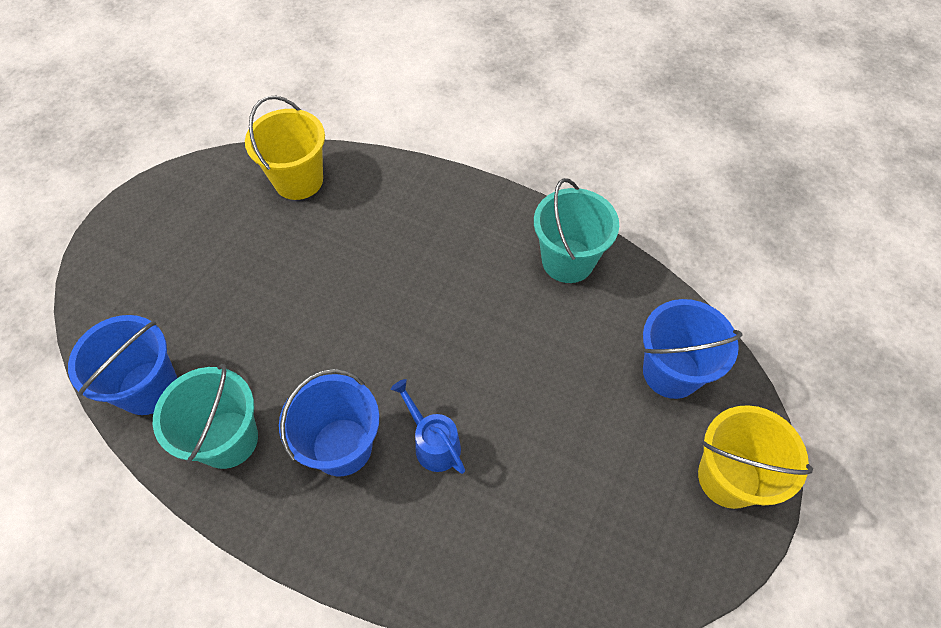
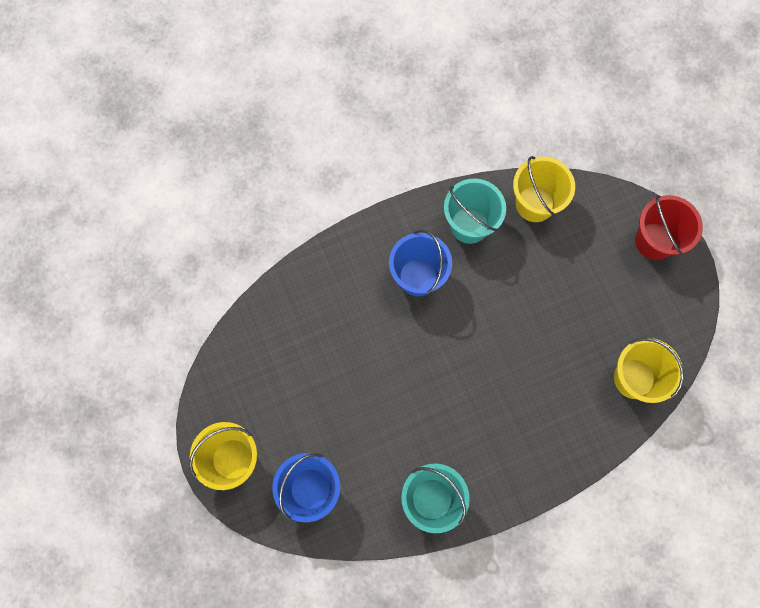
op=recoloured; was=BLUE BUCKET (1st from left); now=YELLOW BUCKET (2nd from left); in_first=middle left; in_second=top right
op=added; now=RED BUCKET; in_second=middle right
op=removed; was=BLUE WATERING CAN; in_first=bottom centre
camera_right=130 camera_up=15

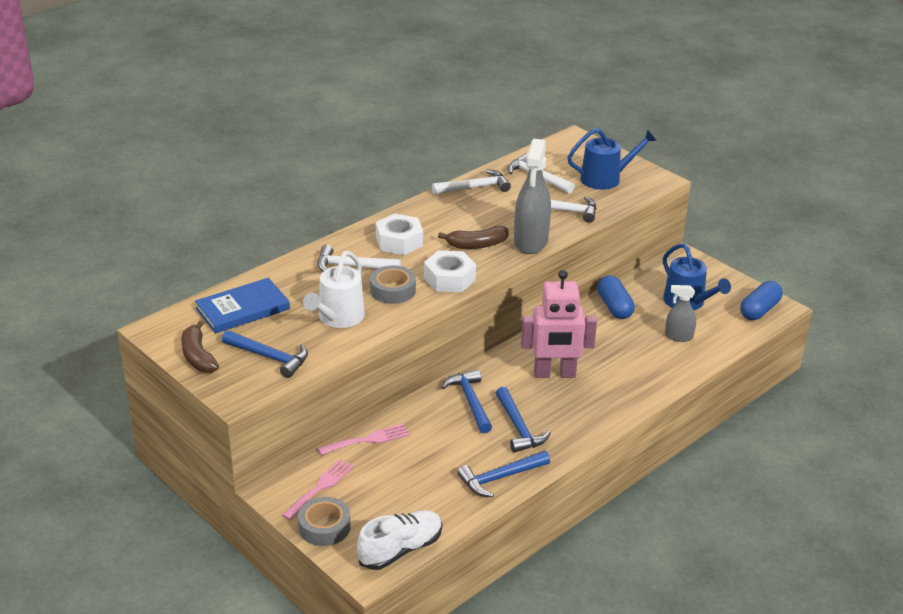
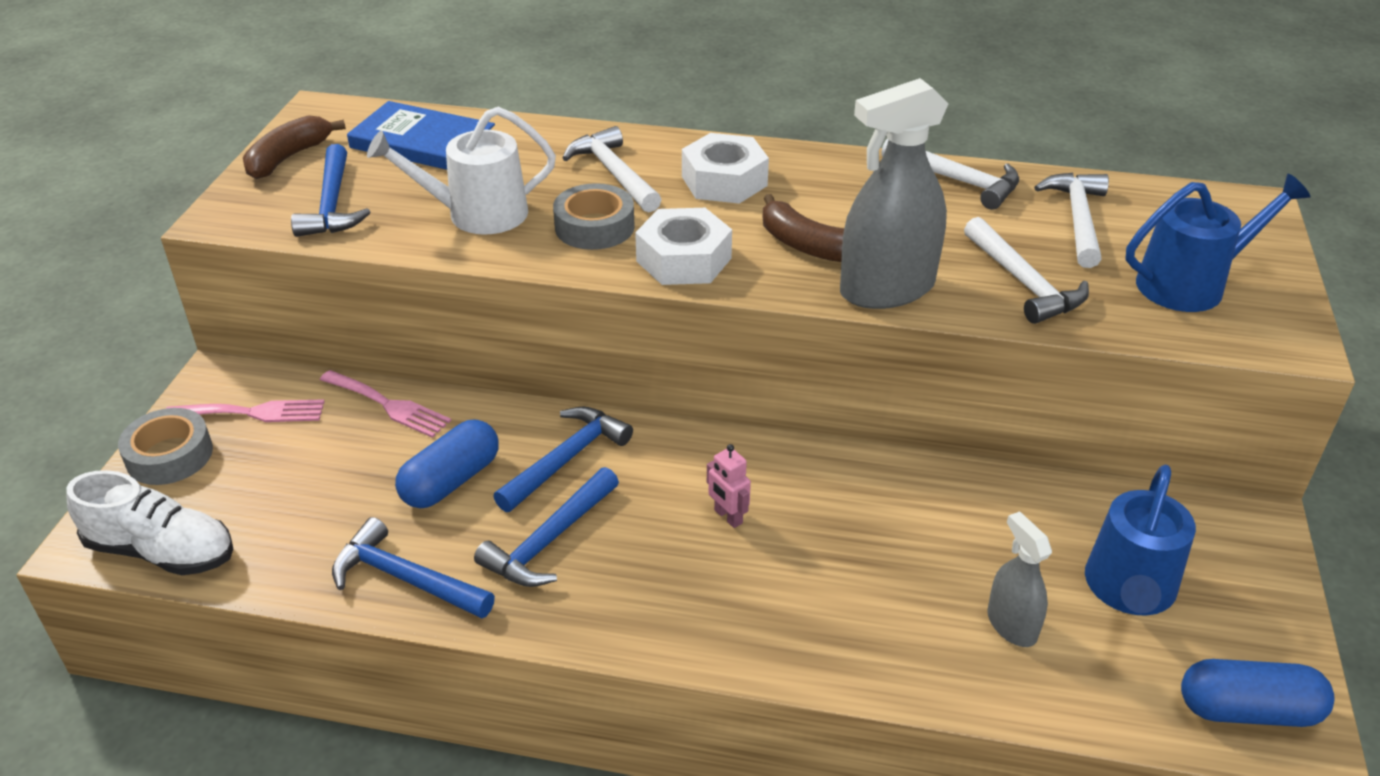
op=moved; was=BLUE CAPSULE (1st from left); in_first=middle right; in_second=middle left
op=resized; was=PINK ROBOT; in_first=centre; in_second=centre; ratio=0.41
op=turned; was=BLUE WATERING CAN (1st from left in the first image); in_first=top right; in_second=top right; clockwise=-60
camera_right=55 camera_up=5

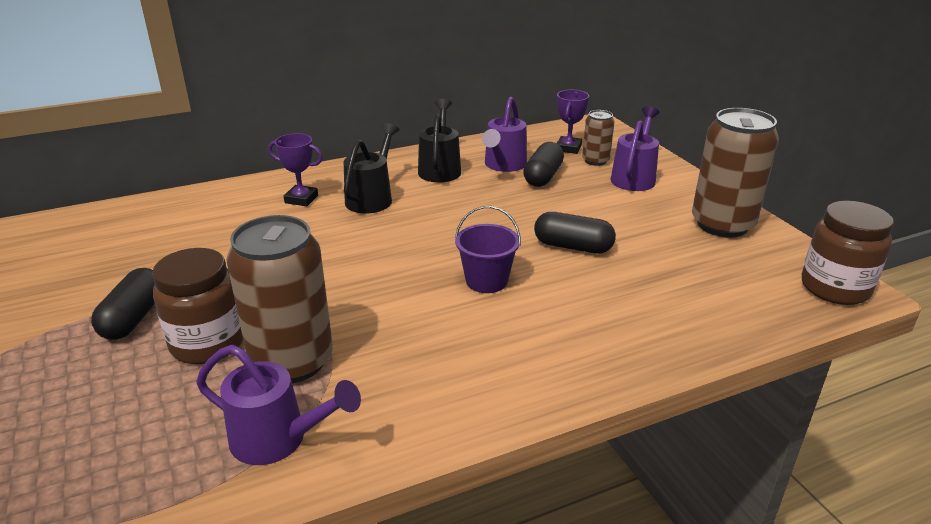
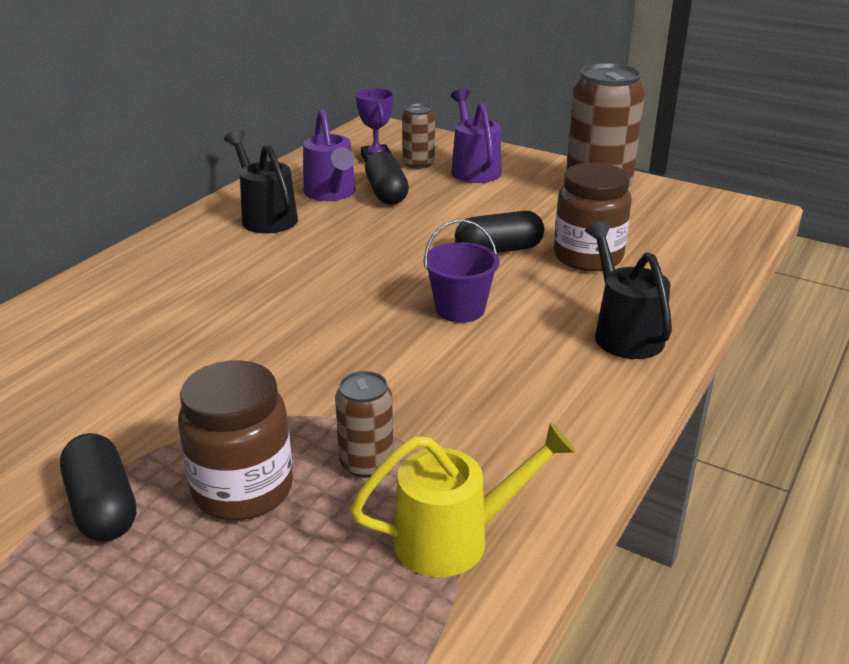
op=resized; was=BROWN CAN (1st from left); in_first=middle left; in_second=centre; ratio=0.51
op=recoloured; was=PURPLE WATERING CAN (1st from left); now=YELLOW WATERING CAN; in_first=bottom left; in_second=bottom centre
op=moved; was=BROWN JAR (2nd from left); in_first=middle right; in_second=top right
op=moved; was=BLACK WATERING CAN (1st from left in the first image); now=BLACK WATERING CAN (2nd from left); in_first=top centre; in_second=middle right
op=removed; was=PURPLE TROPHY (1st from left); in_first=top left
camera_right=-35 camera_up=0

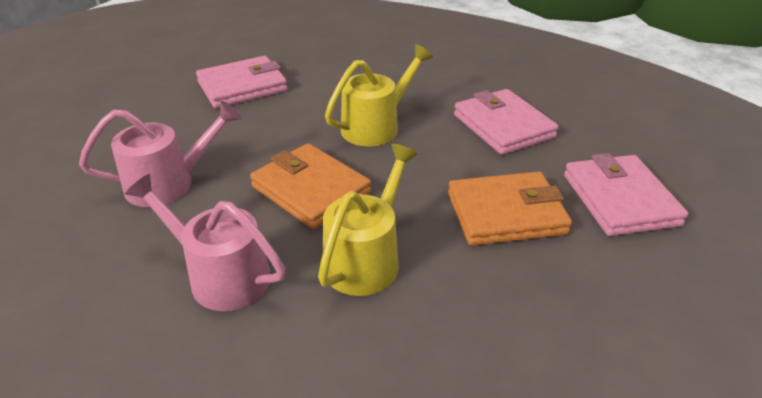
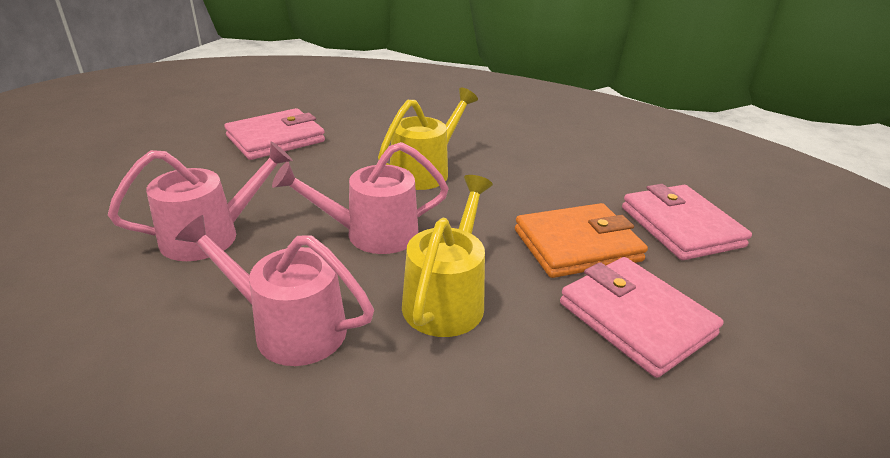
op=replaced; was=ORANGE WALLET (1st from left); now=PINK WATERING CAN (3rd from left); in_first=centre; in_second=centre
op=moved; was=PINK WALLET (2nd from left); in_first=top centre; in_second=bottom right
camera_right=-10 camera_up=-5

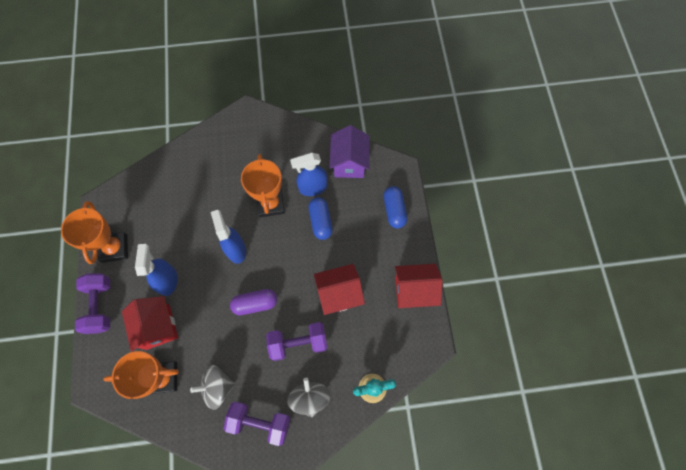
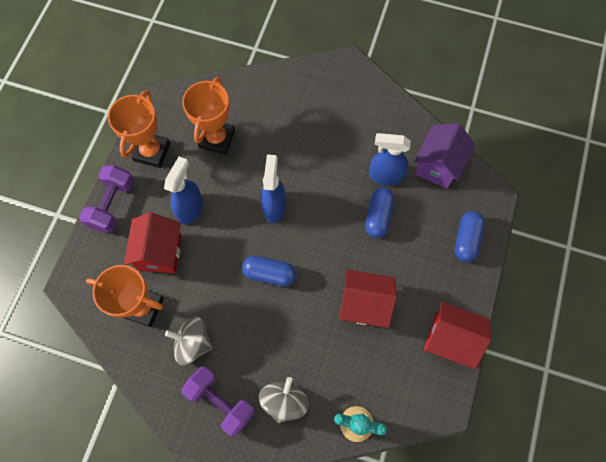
op=moved; was=ORANGE TROPHY (3rd from left); in_first=centre; in_second=top centre
op=recoloured; was=PURPLE CAPSULE; now=BLUE CAPSULE (1st from left); in_first=centre; in_second=centre
op=removed; was=PURPLE DUMBBELL (3rd from left); in_first=bottom centre
camera_right=25 camera_up=0

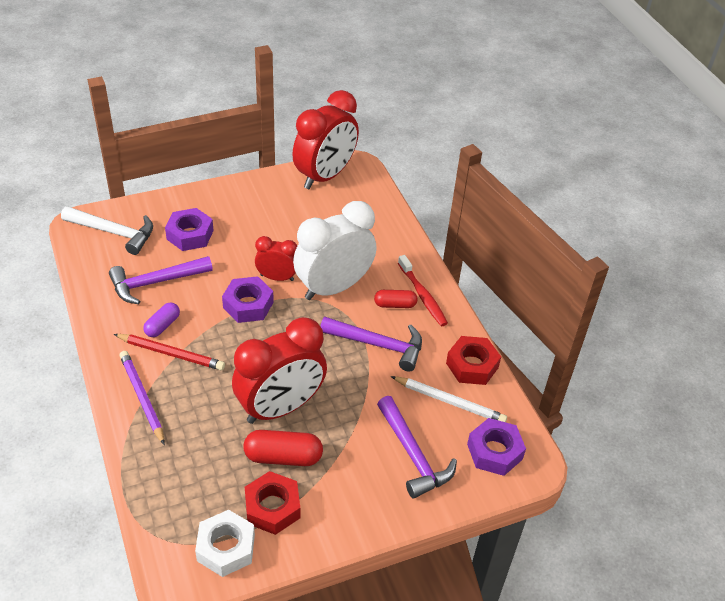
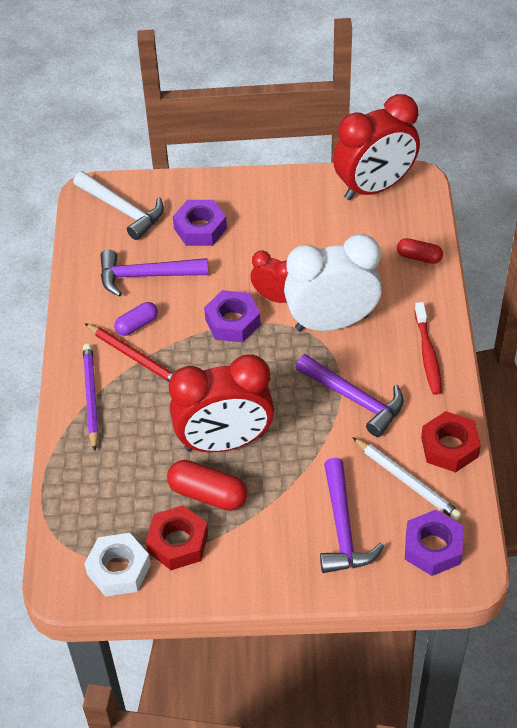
op=moved; was=RED CAPSULE (2nd from left); in_first=centre; in_second=middle right
camera_right=25 camera_up=5

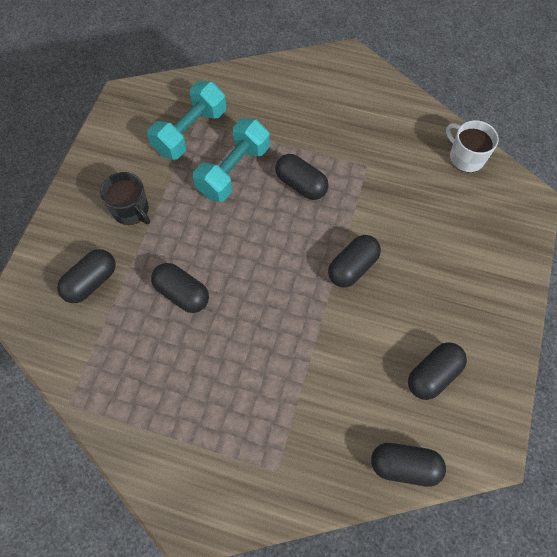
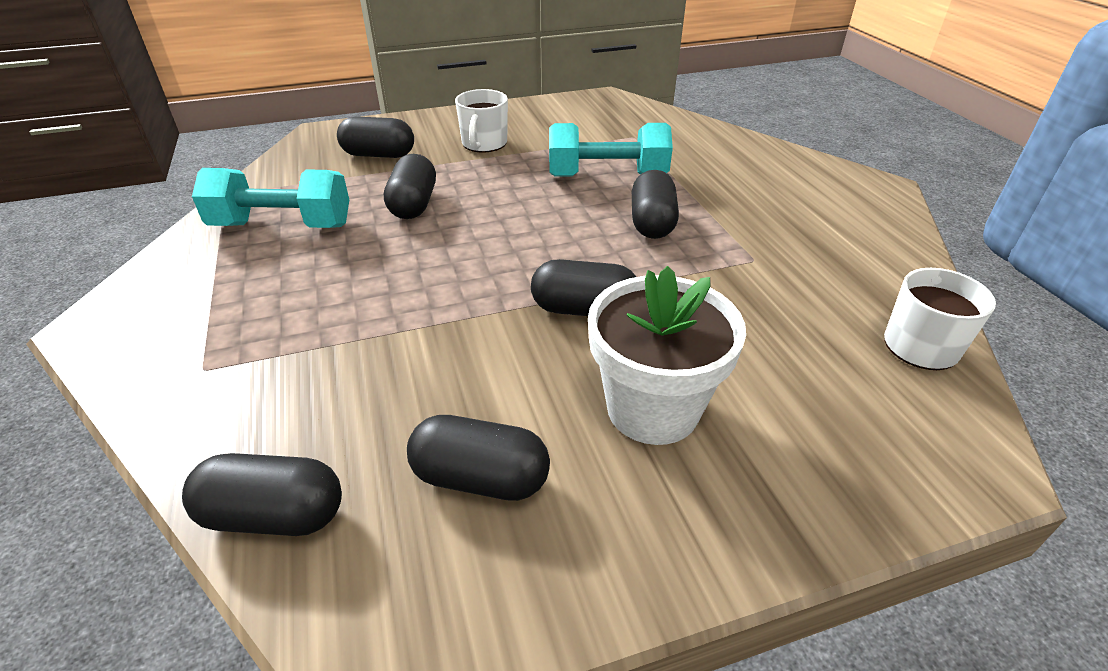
op=turned; was=BLACK CAPSULE (5th from left in the first image); in_first=bottom right; in_second=bottom left; clockwise=-60
op=moved; was=TURQUOISE DUMBBELL (1st from left); in_first=top centre; in_second=top left
op=recoloured; was=BLACK MUG; now=WHITE MUG (1st from left); in_first=middle left; in_second=top centre
op=added; now=WHITE FLOWER POT; in_second=centre
camera_right=55 camera_up=-25

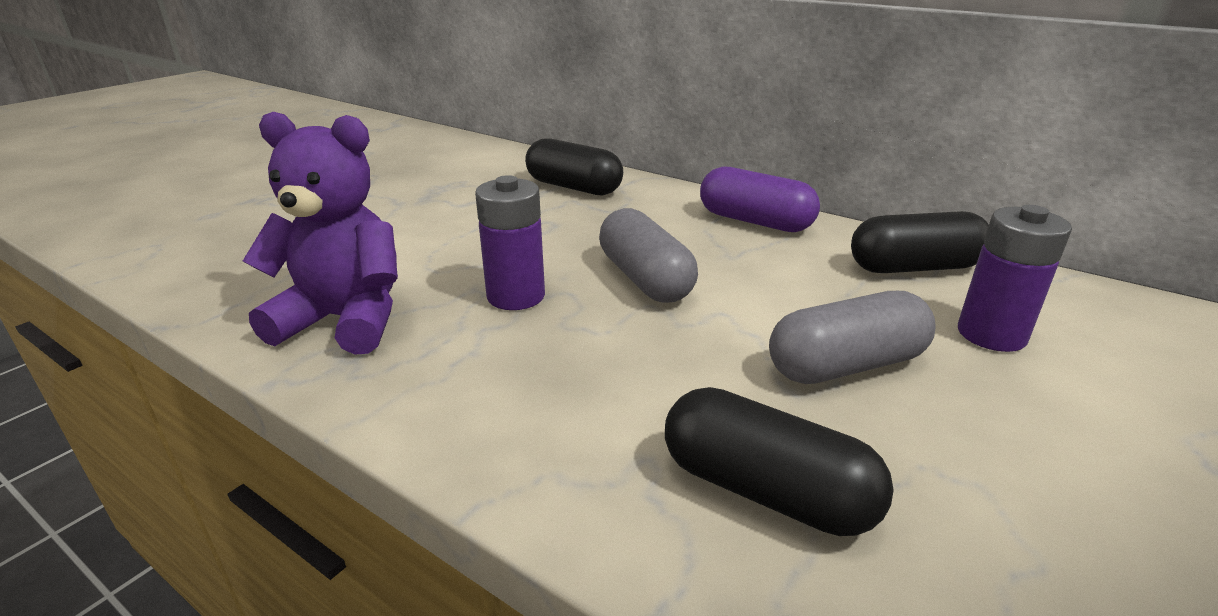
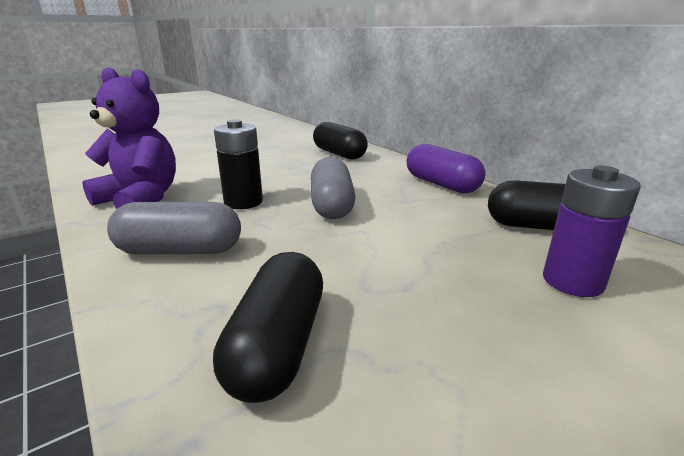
op=moved; was=GREY CAPSULE (2nd from left in the first image); now=GREY CAPSULE (1st from left); in_first=middle right; in_second=middle left
op=turned; was=BLACK CAPSULE (2nd from left in the first image); in_first=bottom centre; in_second=bottom centre; clockwise=45
op=recoloured; was=PURPLE BATTERY (1st from left); now=BLACK BATTERY; in_first=centre; in_second=centre
camera_right=20 camera_up=-5

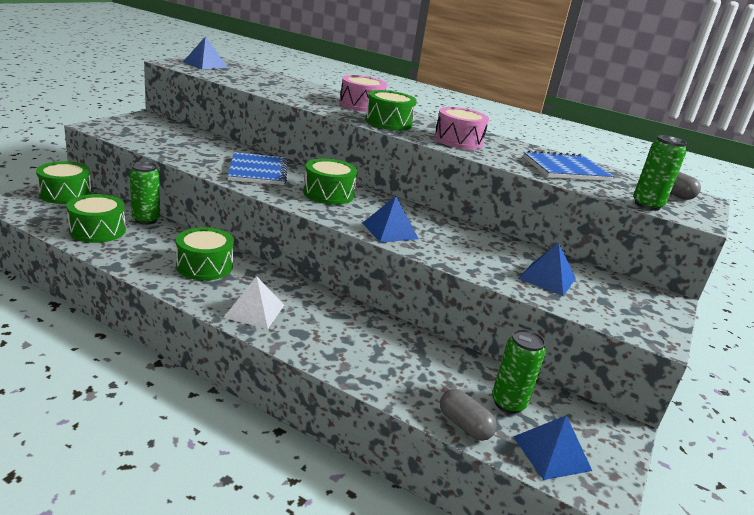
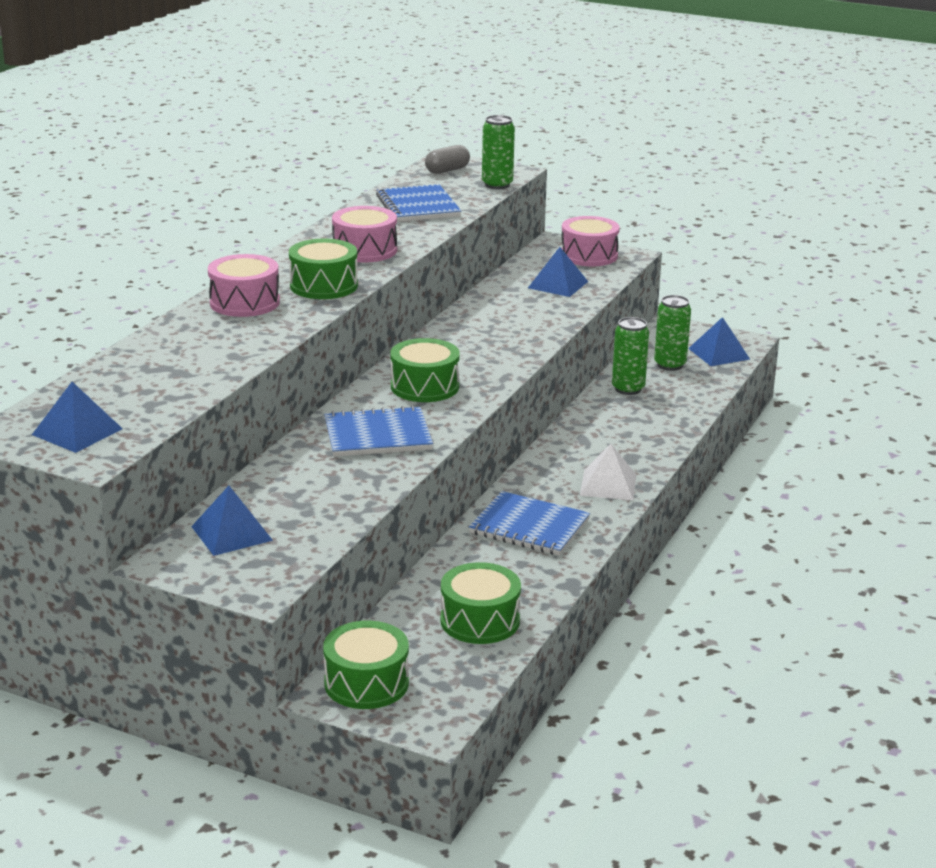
op=moved; was=BLUE PYRAMID (2nd from left); in_first=centre; in_second=middle left
op=replaced; was=GREEN DRUM (3rd from left); now=BLUE NOTEBOOK (3rd from left); in_first=middle left; in_second=centre
op=added; now=PINK DRUM (3rd from left); in_second=top centre
op=moved; was=GREEN CAN (1st from left in the first image); now=GREEN CAN (2nd from left); in_first=middle left; in_second=middle right
op=removed; was=GREY CAPSULE (1st from left); in_first=bottom centre
camera_right=-90 camera_up=0

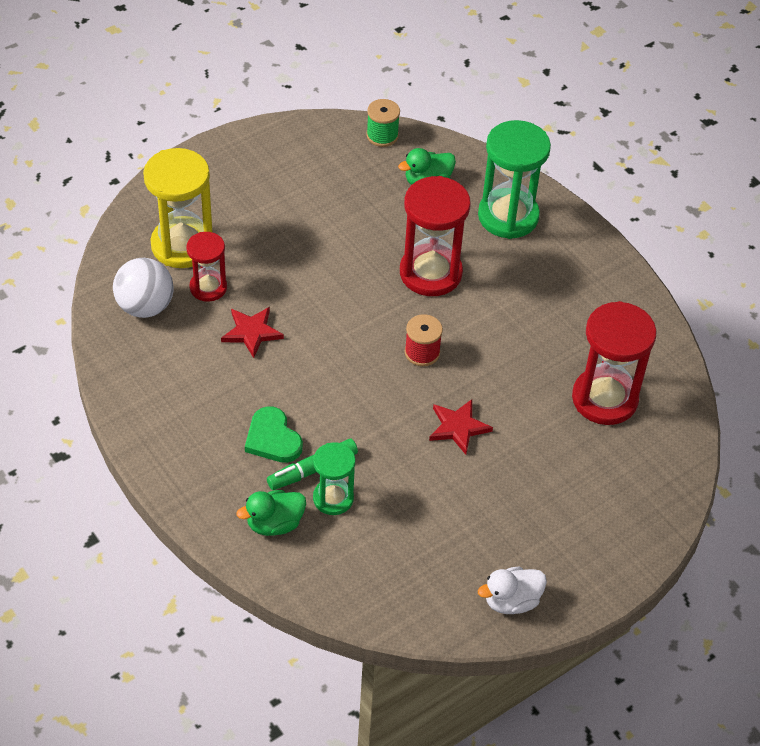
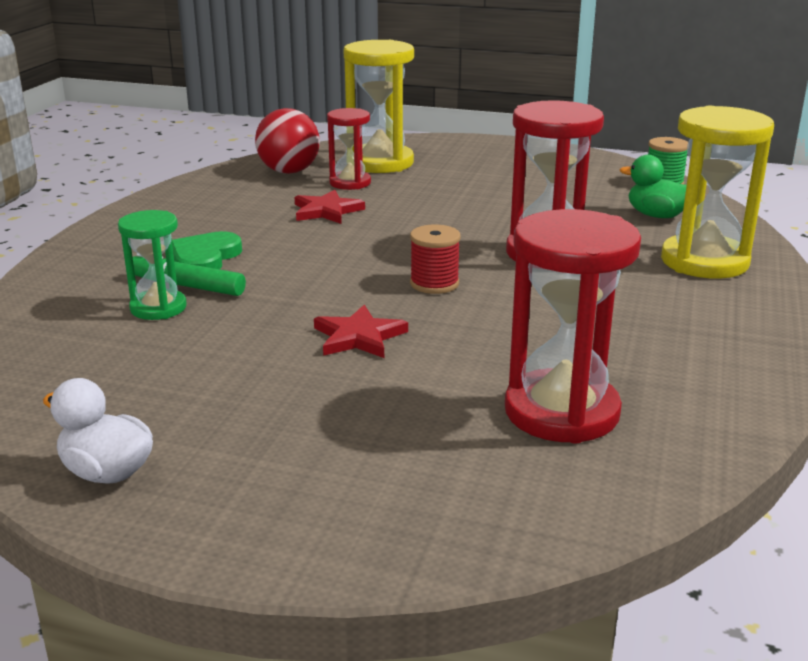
op=recoloured; was=WHITE BALL; now=RED BALL; in_first=middle left; in_second=top centre
op=recoloured; was=GREEN HOURGLASS (2nd from left); now=YELLOW HOURGLASS (2nd from left); in_first=top right; in_second=top right
op=removed; was=GREEN DUCK (1st from left); in_first=bottom centre
camera_right=55 camera_up=-25

